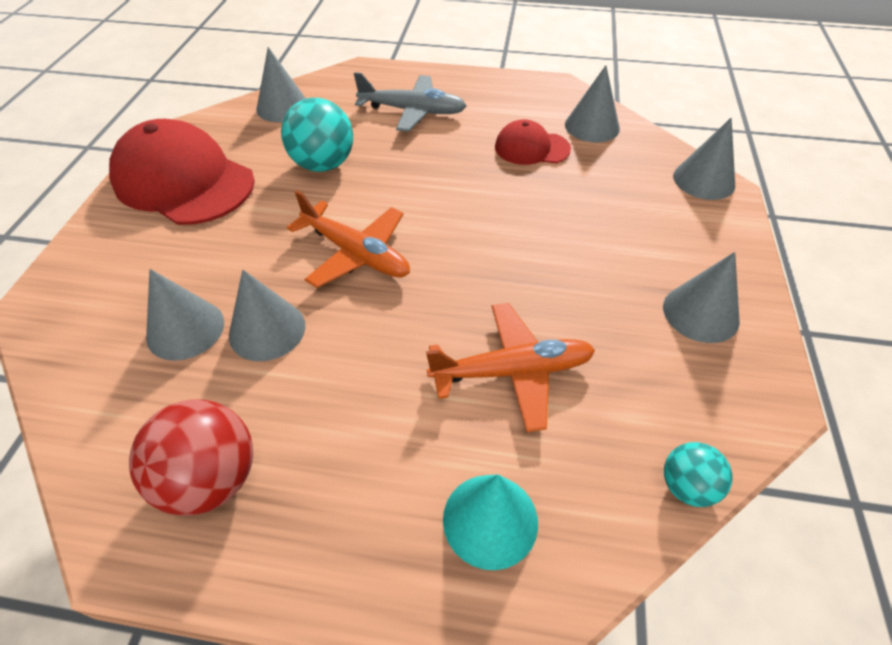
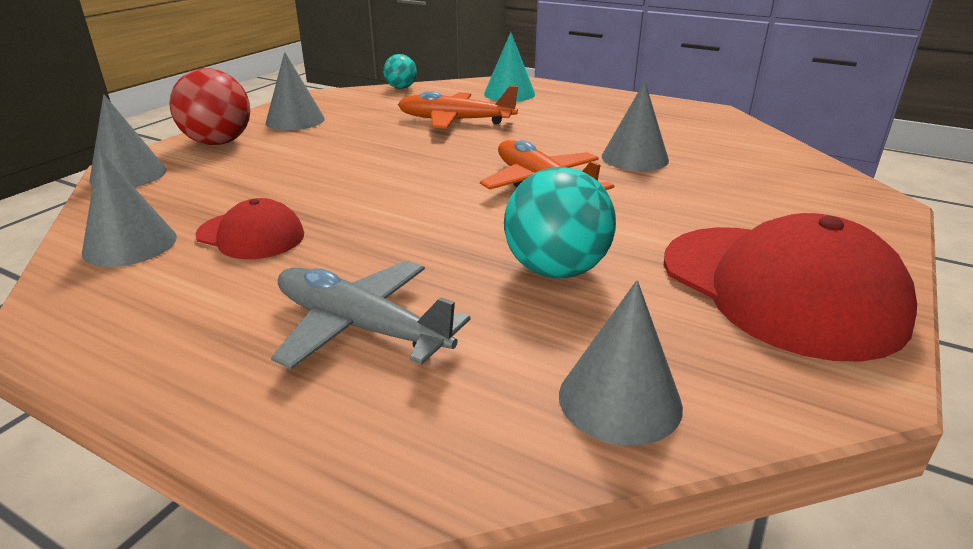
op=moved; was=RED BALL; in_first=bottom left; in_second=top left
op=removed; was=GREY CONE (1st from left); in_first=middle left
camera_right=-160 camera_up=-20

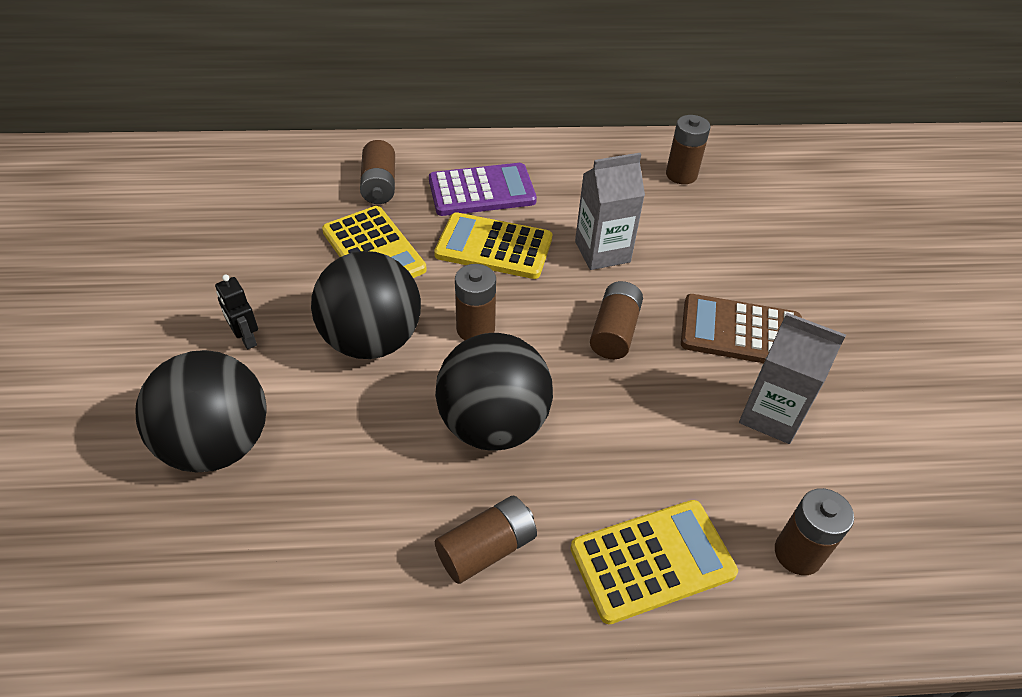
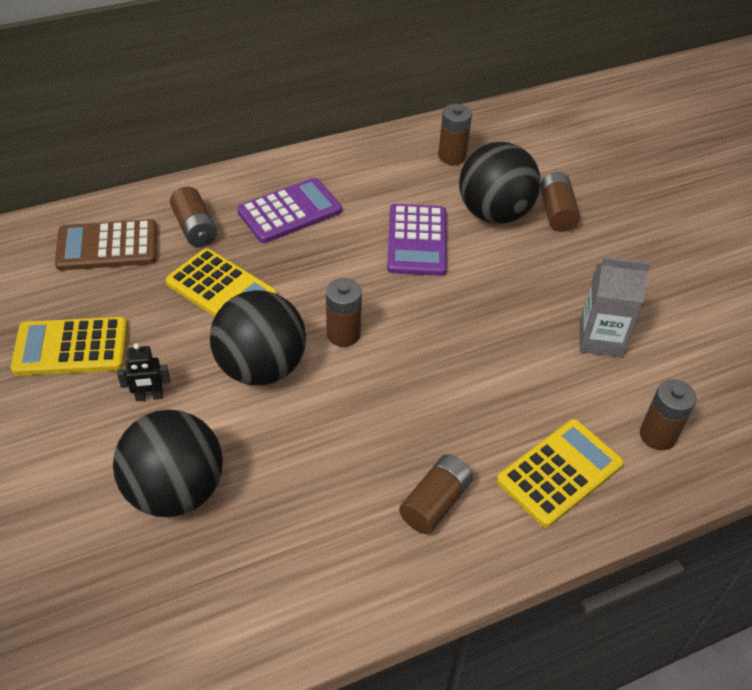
op=moved; was=YELLOW CALCULATOR (2nd from left in the first image); now=YELLOW CALCULATOR (1st from left); in_first=centre; in_second=middle left
op=moved; was=BROWN CALCULATOR; in_first=middle right; in_second=middle left
op=turned; was=BLACK ROBOT; in_first=middle left; in_second=middle left; clockwise=-45
op=replaced; was=GREY CARTON (1st from left); now=PURPLE CALCULATOR (2nd from left); in_first=top centre; in_second=centre
op=moved; was=BLACK BALL (3rd from left); in_first=centre; in_second=top centre
op=moved; was=BROWN BATTERY (4th from left in the first image); now=BROWN BATTERY (5th from left); in_first=centre; in_second=top right
camera_right=-20 camera_up=0

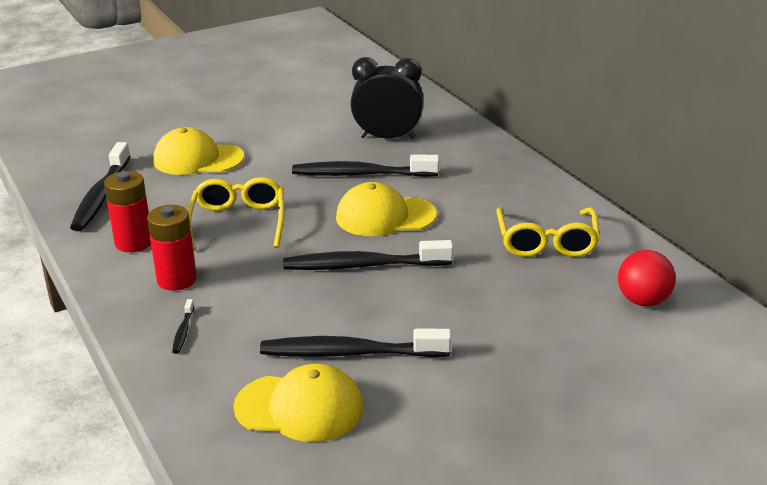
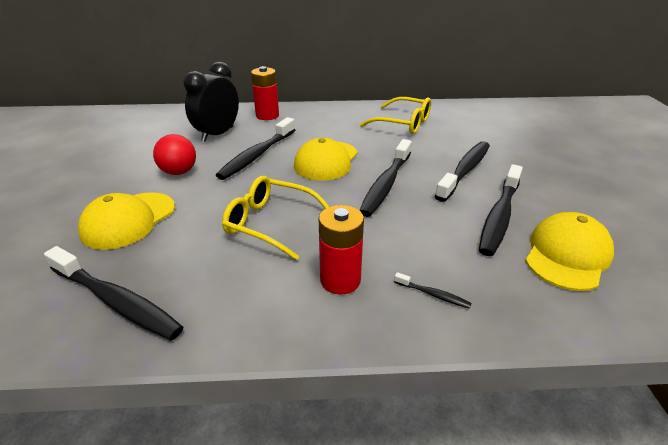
op=moved; was=RED BALL; in_first=middle right; in_second=middle left
op=moved; was=RED BATTERY (1st from left); in_first=middle left; in_second=top centre
op=added; now=BLACK TOOTHBRUSH (5th from left); in_second=middle right
camera_right=-65 camera_up=5

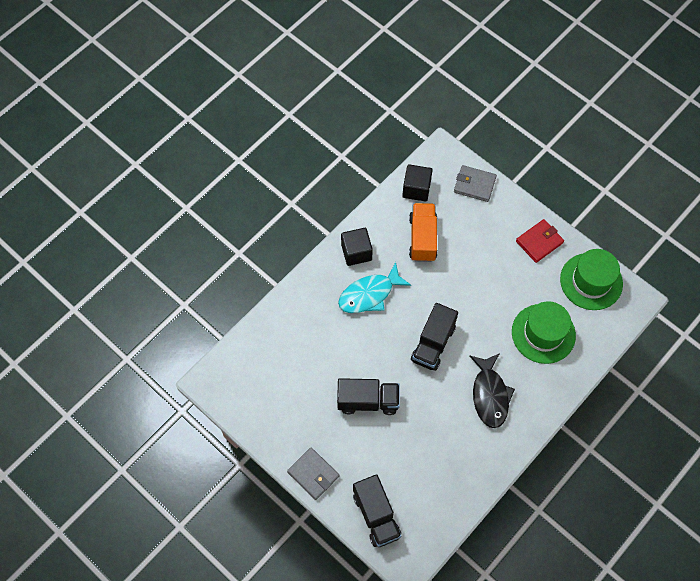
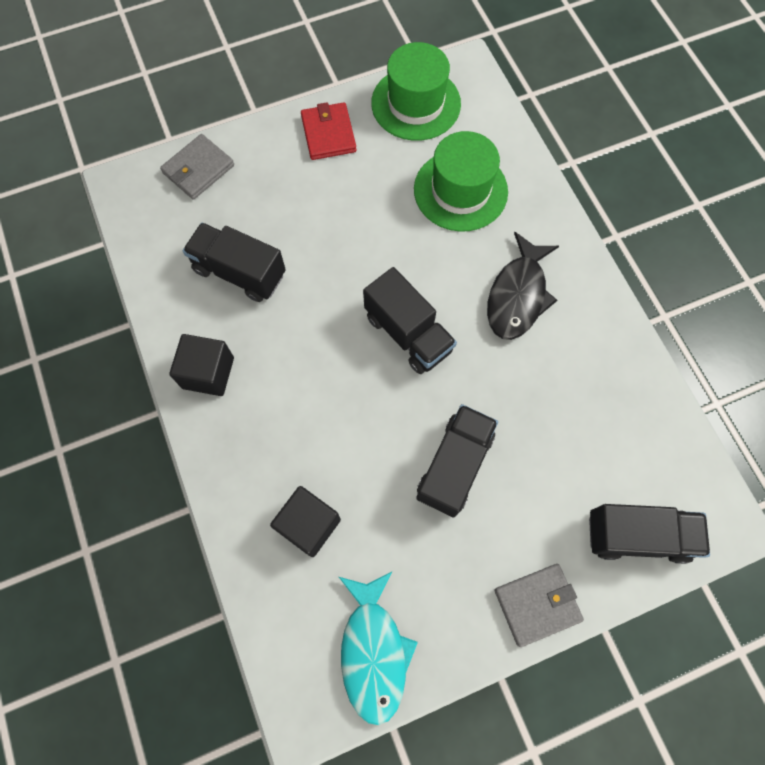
op=recoloured; was=ORANGE TRUCK; now=BLACK TRUCK (1st from left); in_first=centre; in_second=middle left
op=moved; was=BLACK CUBE (2nd from left); in_first=top centre; in_second=bottom centre
op=moved; was=TURQUOISE FISH; in_first=centre; in_second=bottom centre
op=turned; was=BLACK FISH; in_first=bottom right; in_second=middle right; clockwise=90
camera_right=-65 camera_up=5

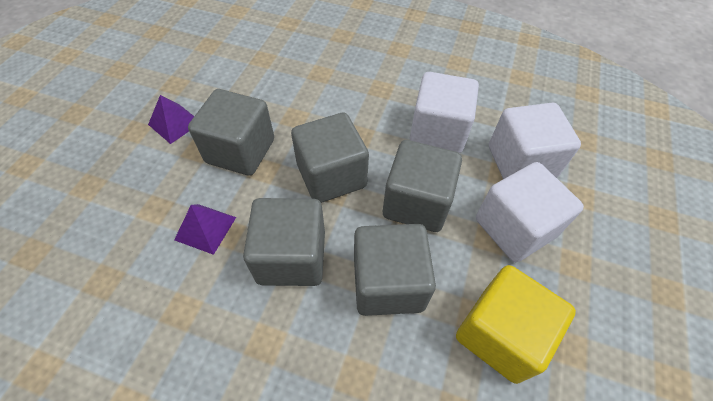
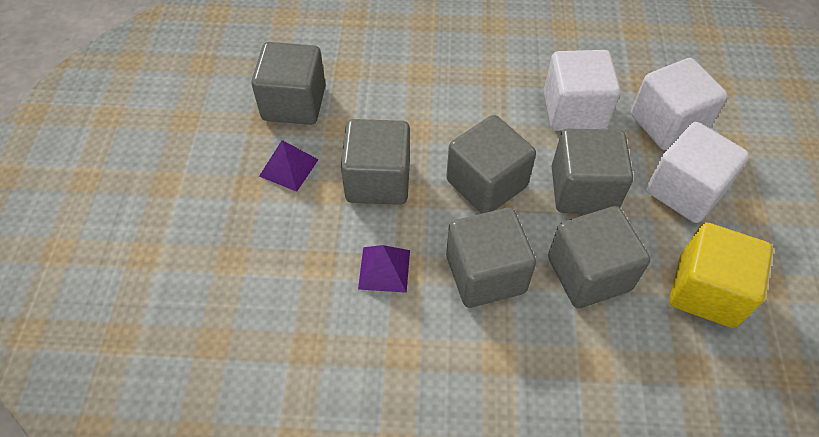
op=added; now=GREY CUBE (1st from left); in_second=top centre
camera_right=-15 camera_up=0

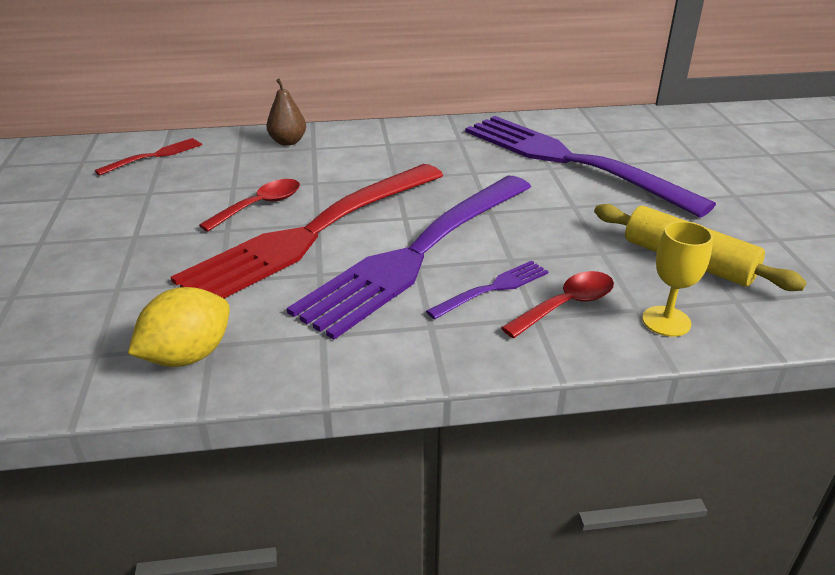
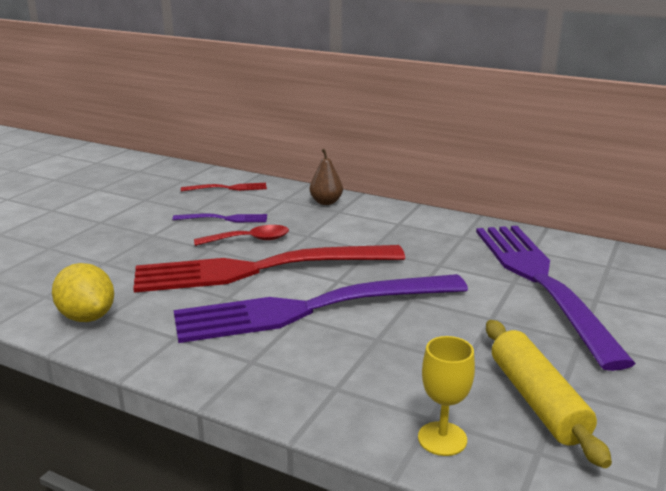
op=turned; was=YELLOW LEMON; in_first=middle left; in_second=middle left; clockwise=60
op=moved; was=PURPLE FORK (2nd from left in the first image); now=PURPLE FORK (1st from left); in_first=centre; in_second=middle left
op=removed; was=RED SPOON (2nd from left); in_first=middle right
camera_right=35 camera_up=-10

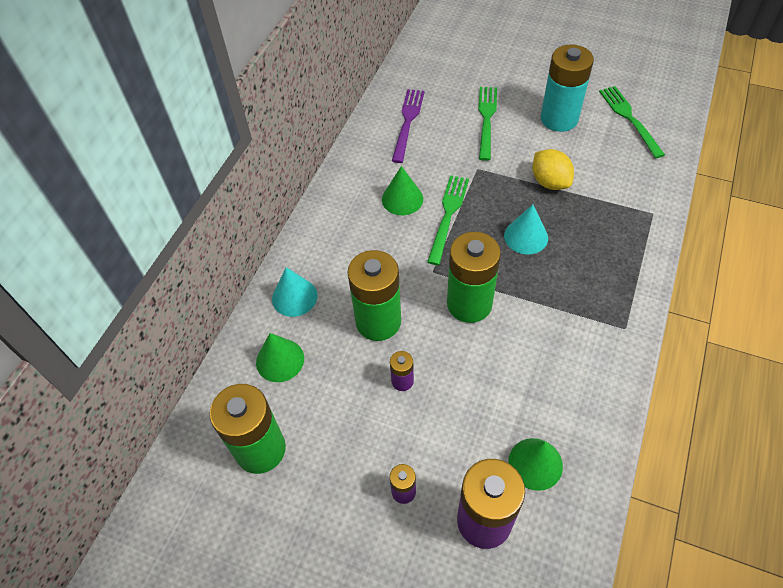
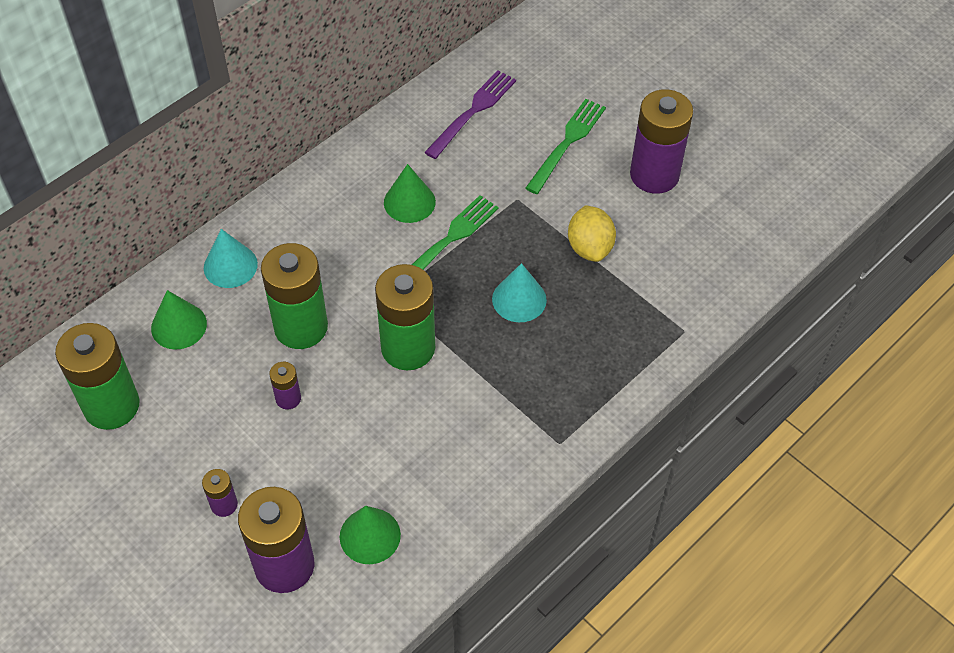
op=recoloured; was=TURQUOISE BATTERY; now=PURPLE BATTERY (4th from left); in_first=top right; in_second=top right
op=removed; was=GREEN FORK (3rd from left); in_first=top right
camera_right=20 camera_up=0

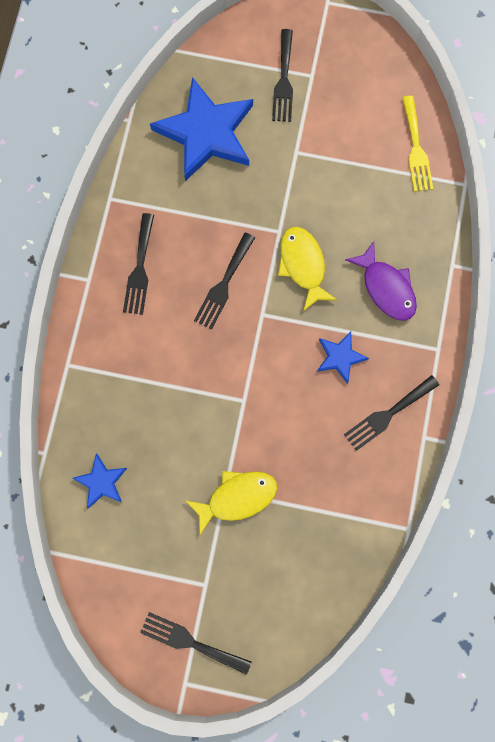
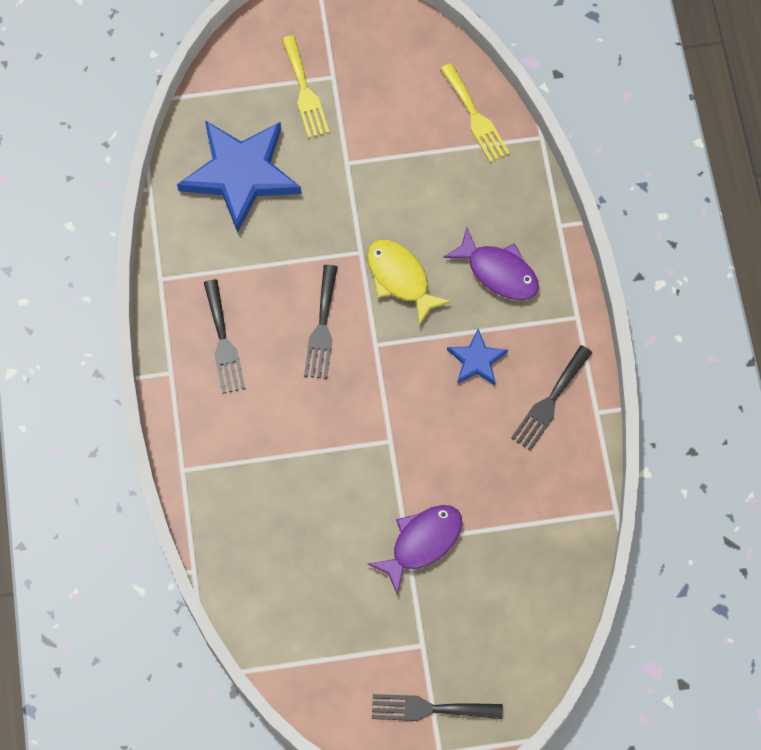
op=recoloured; was=BLACK FORK (4th from left); now=YELLOW FORK (1st from left); in_first=top centre; in_second=top centre
op=recoloured; was=YELLOW FISH (1st from left); now=PURPLE FISH (1st from left); in_first=bottom centre; in_second=bottom centre
op=removed; was=BLUE STAR (1st from left); in_first=middle left
camera_right=-20 camera_up=-10

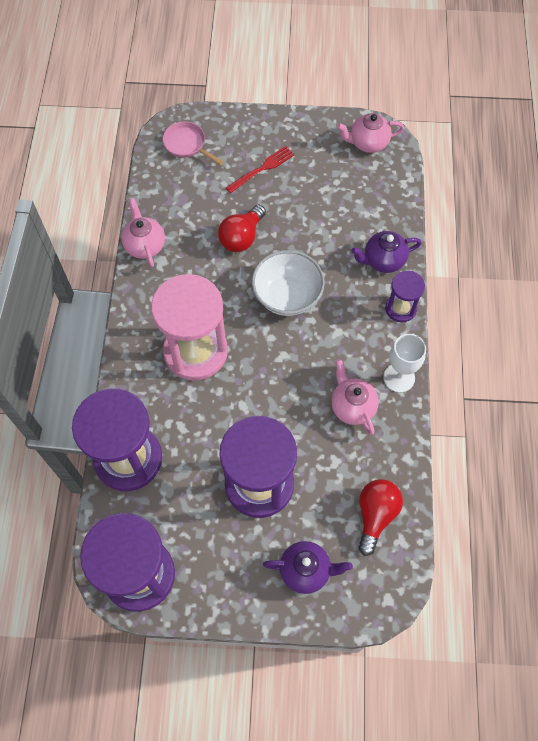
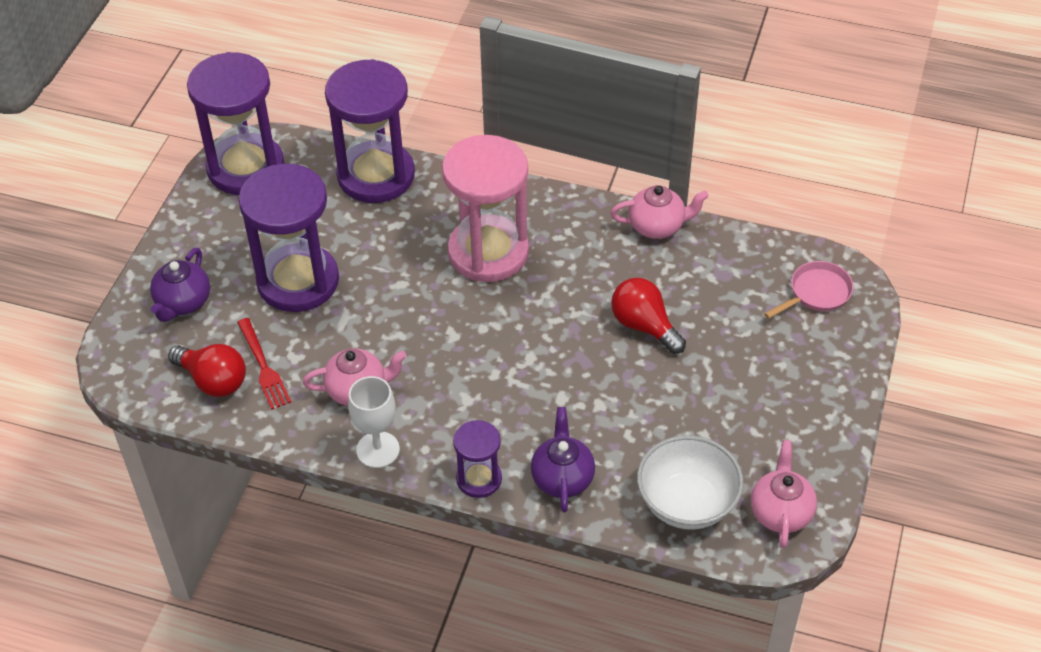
op=moved; was=RED FORK; in_first=top centre; in_second=middle left
op=moved; was=WHITE BOWL; in_first=centre; in_second=bottom centre
camera_right=105 camera_up=-15

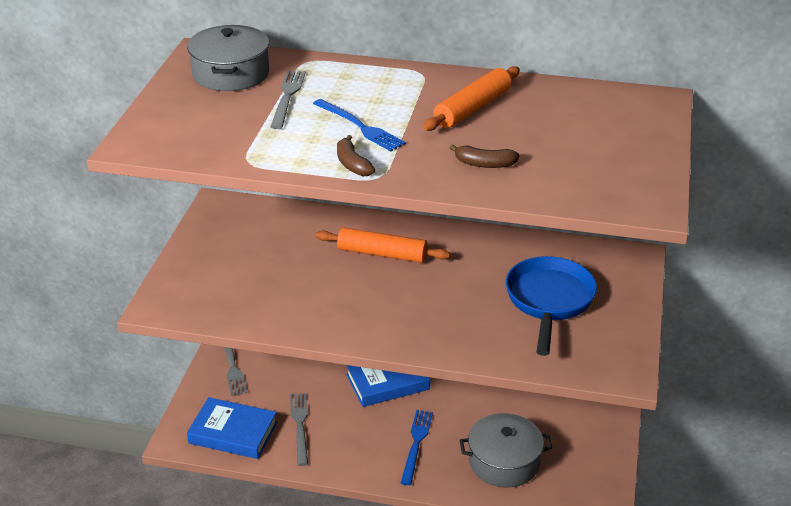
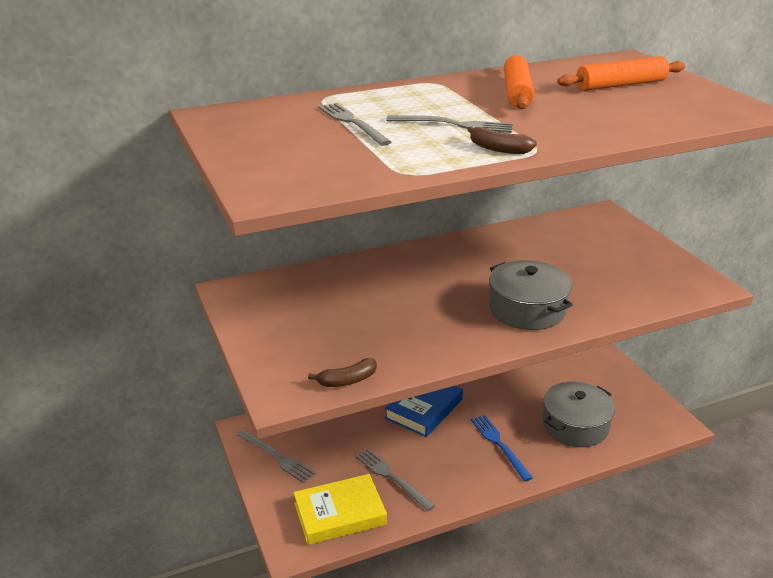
op=recoloured; was=BLUE BOOK (1st from left); now=YELLOW BOOK; in_first=bottom left; in_second=bottom centre
op=moved; was=BROWN BANANA (2nd from left in the first image); now=BROWN BANANA (1st from left); in_first=top centre; in_second=centre
op=recoloured; was=BLUE FORK (1st from left); now=GREY FORK (4th from left); in_first=top centre; in_second=top centre
op=moved; was=GREY POT (1st from left); in_first=top left; in_second=middle right
op=moved; was=ORANGE ROLLING PIN (1st from left in the first image); now=ORANGE ROLLING PIN (2nd from left); in_first=centre; in_second=top right
op=removed; was=BLUE PAN; in_first=middle right
camera_right=-35 camera_up=-5

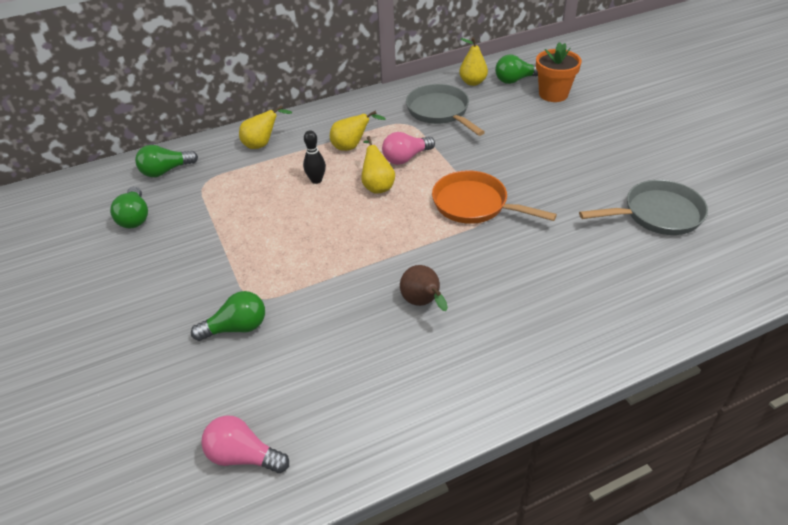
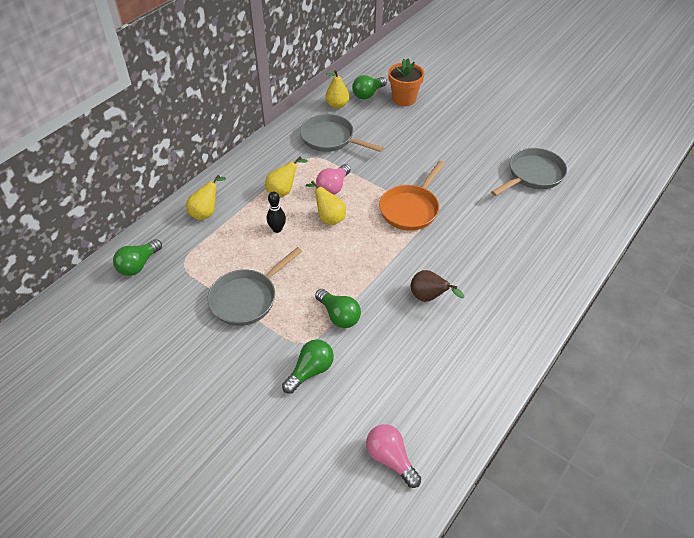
op=added; now=GREY PAN (1st from left); in_second=centre
op=moved; was=GREEN LIGHT BULB (1st from left in the first image); now=GREEN LIGHT BULB (3rd from left); in_first=middle left; in_second=centre
op=turned; was=PINK LIGHT BULB (1st from left in the first image); in_first=bottom left; in_second=bottom centre; clockwise=60
op=turned; was=ORANGE PAN; in_first=centre; in_second=centre; clockwise=-60
camera_right=-30 camera_up=5

